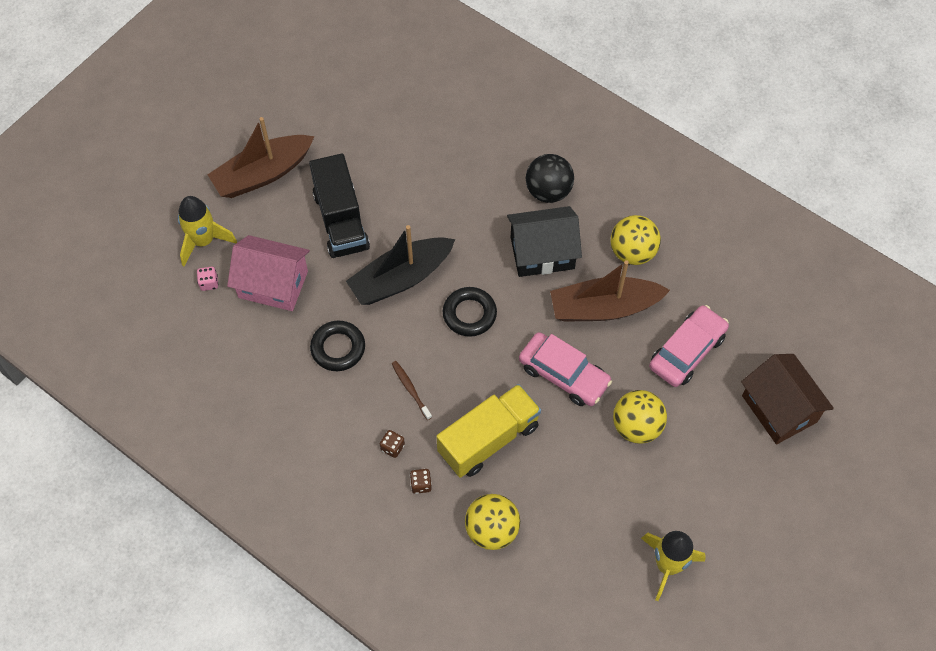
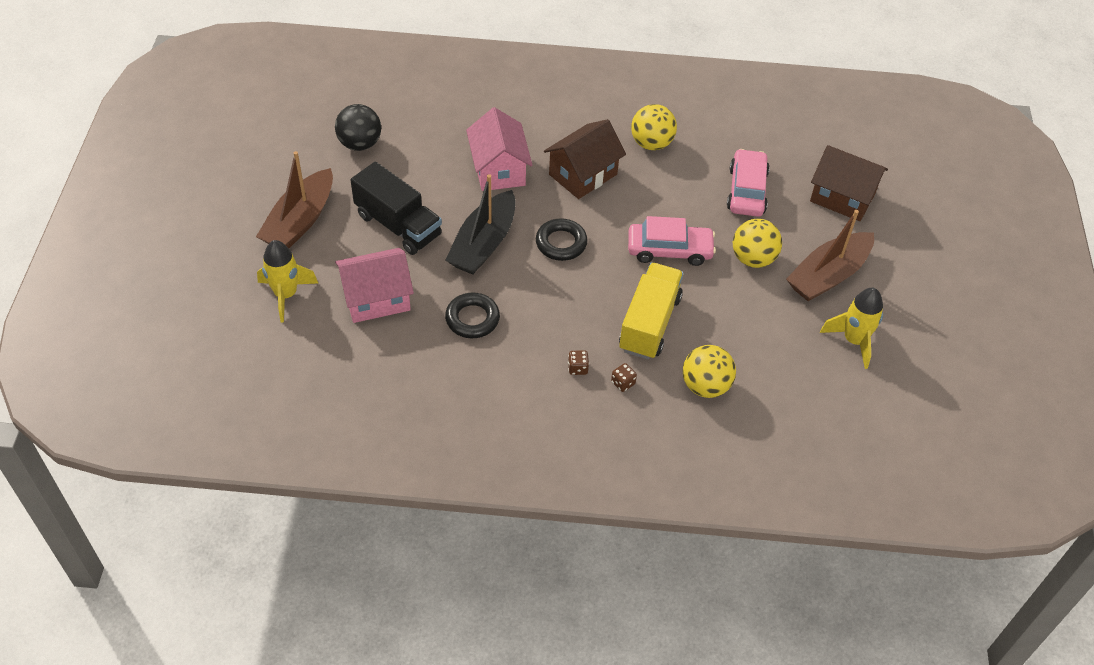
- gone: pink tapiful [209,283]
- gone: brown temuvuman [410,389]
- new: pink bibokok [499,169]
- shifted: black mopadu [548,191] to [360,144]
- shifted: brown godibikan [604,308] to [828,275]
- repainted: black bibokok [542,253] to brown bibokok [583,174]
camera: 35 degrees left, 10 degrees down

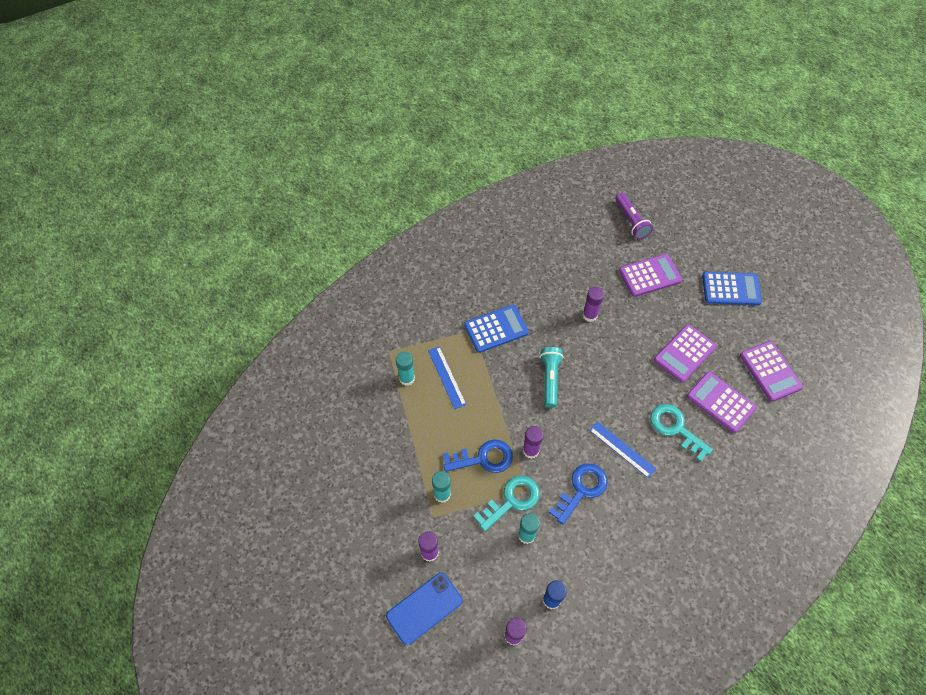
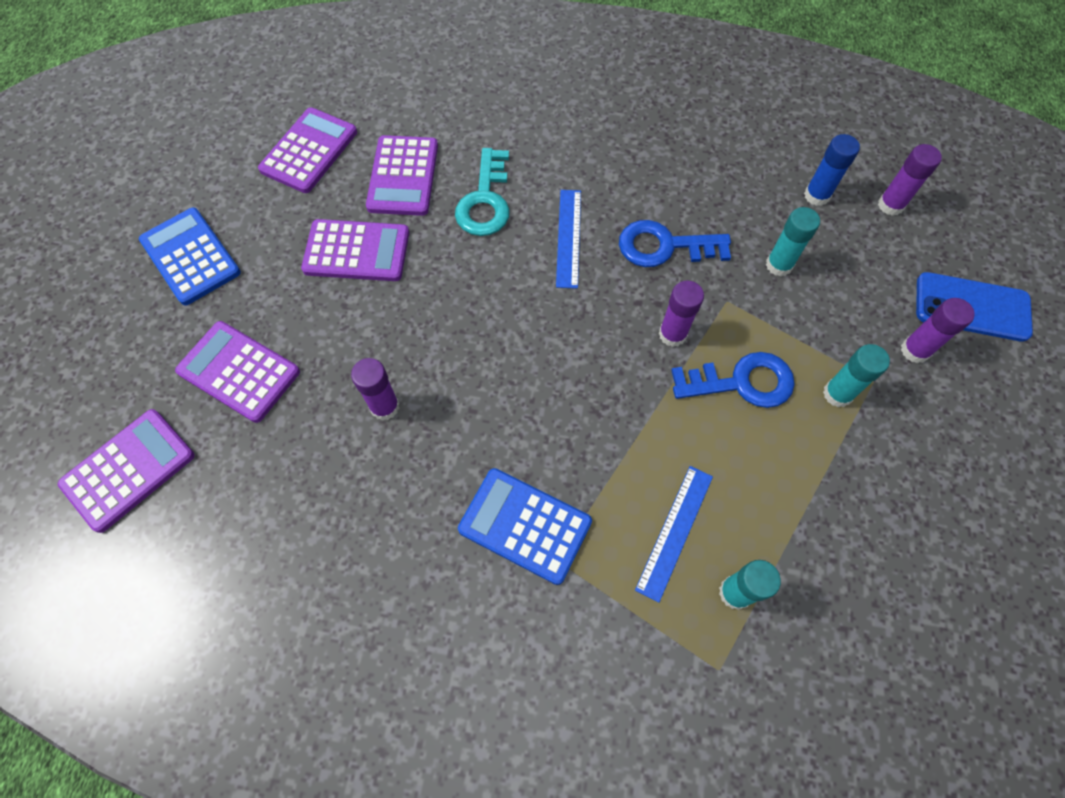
- gone: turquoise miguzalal [511,500]
- gone: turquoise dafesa [550,379]
- swapped: purple dafesa [631,221] to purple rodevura [129,470]
- rotated: blue miguzalal [483,458] = [741,382] 135 degrees clockwise
camera: 130 degrees left, 5 degrees up

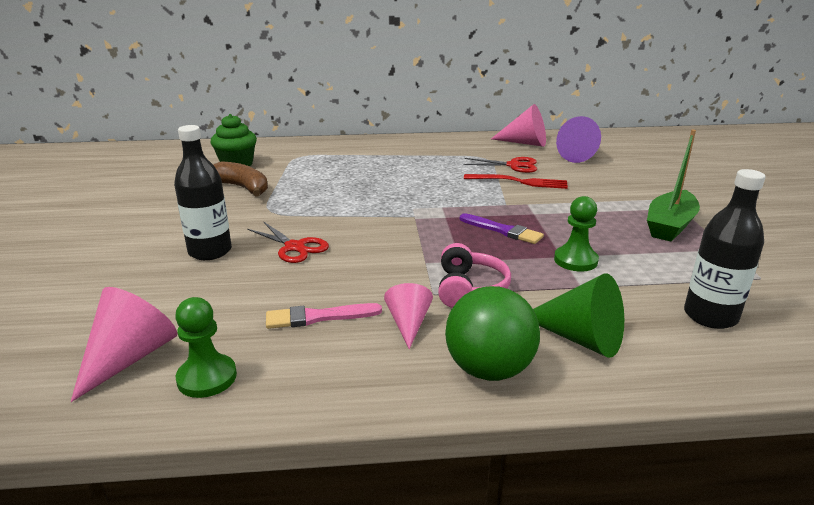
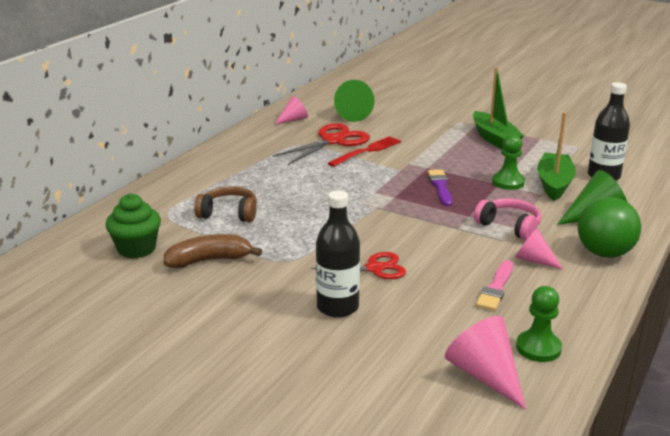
- new: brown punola [229,213]
- new: green godibikan [554,184]
- repainted: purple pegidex [581,156] to green pegidex [350,114]
- rotated: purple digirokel [503,230] = [440,187] 75 degrees counterclockwise
- scaled: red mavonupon [513,165] = [333,141] x1.52
- scaled: pink pegidex [524,143] = [293,120] x0.64
camera: 55 degrees left, 0 degrees up

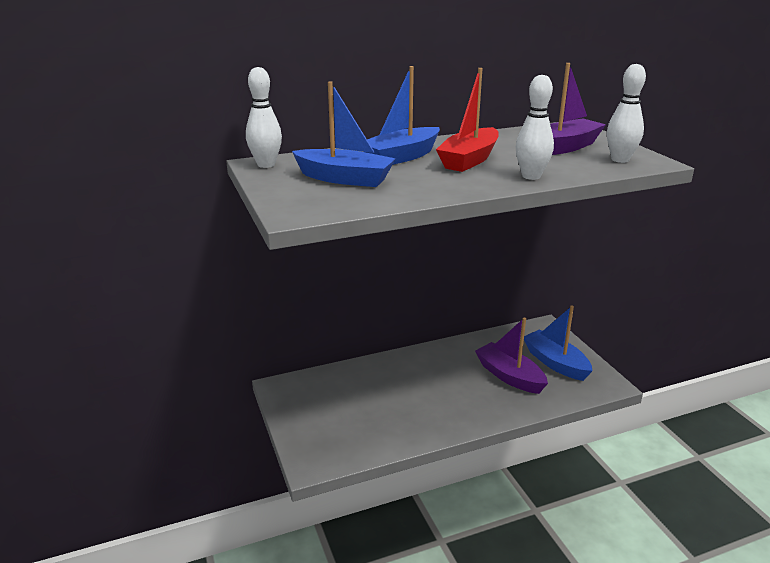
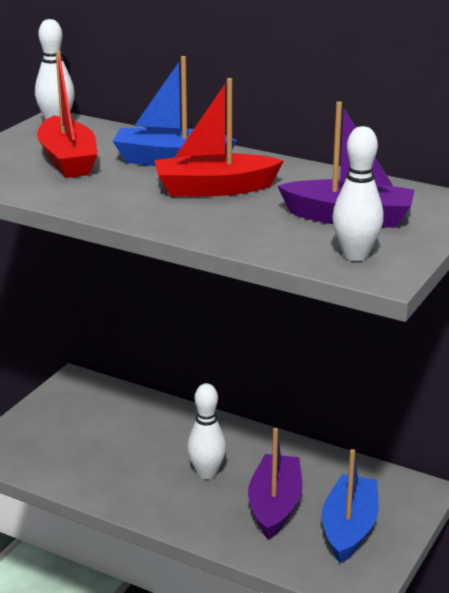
- shifted: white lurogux [531,176] to [206,473]
- repainted: blue godibikan [344,179] to red godibikan [68,160]
camera: 50 degrees right, 0 degrees up

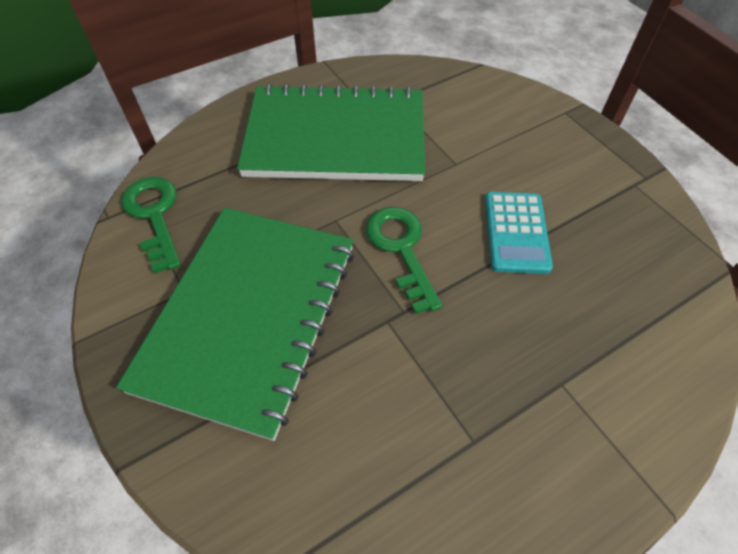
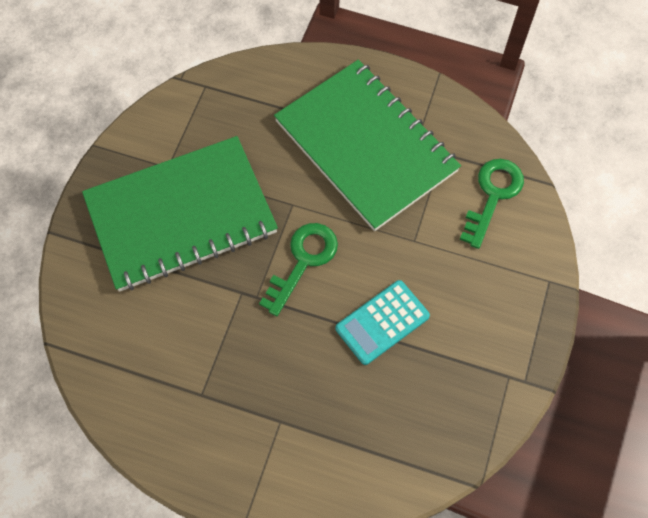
- shifted: green miguzalal [154,215] to [493,195]
camera: 50 degrees right, 10 degrees up

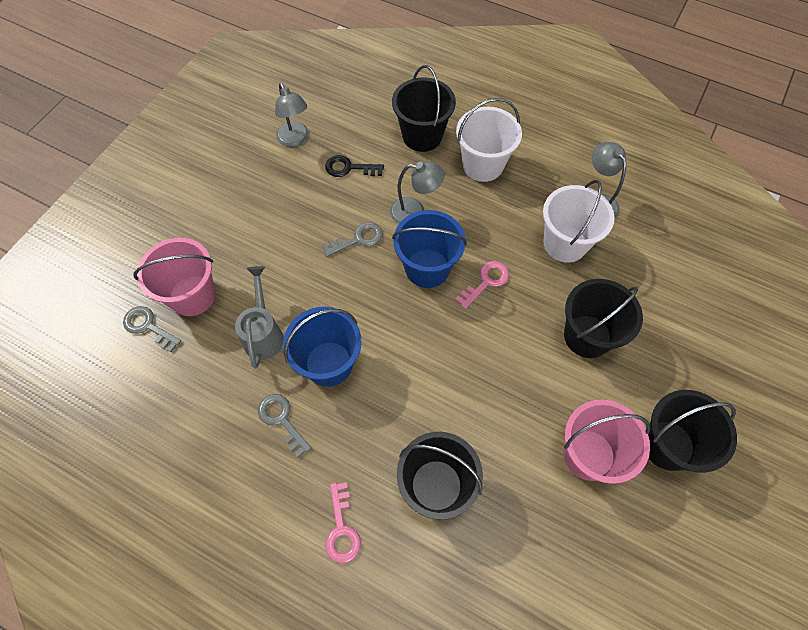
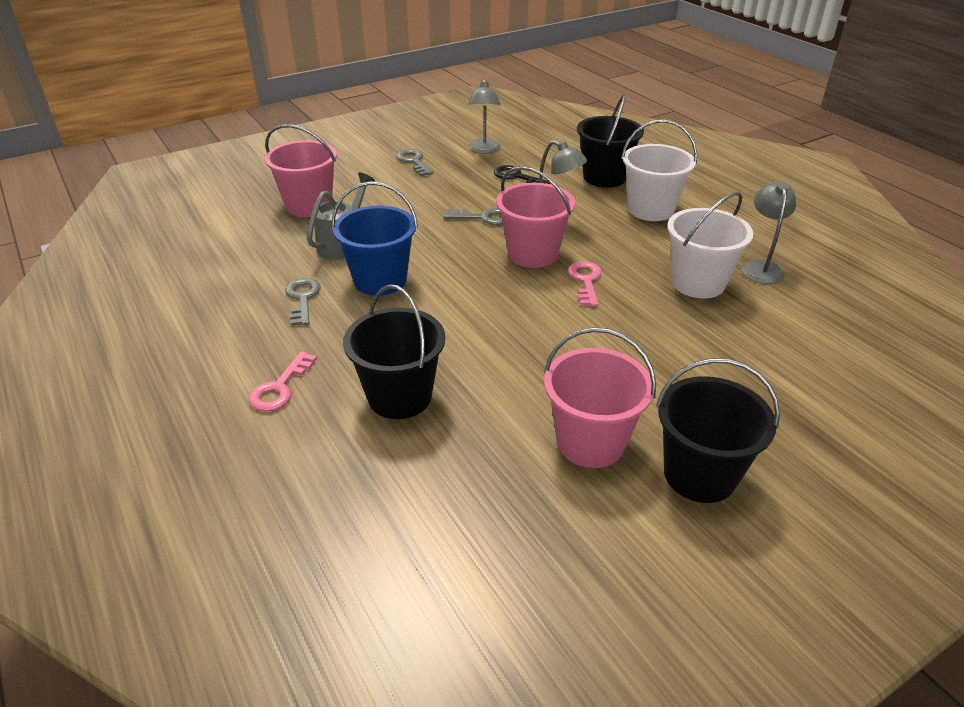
- gone: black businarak [587,336]
- shifted: grey miguzalal [148,326] to [414,161]
- repainted: blue businarak [427,268] to pink businarak [532,254]
- rotated: pink miguzalal [486,282] = [585,281] 75 degrees counterclockwise
camera: 30 degrees right, 25 degrees down

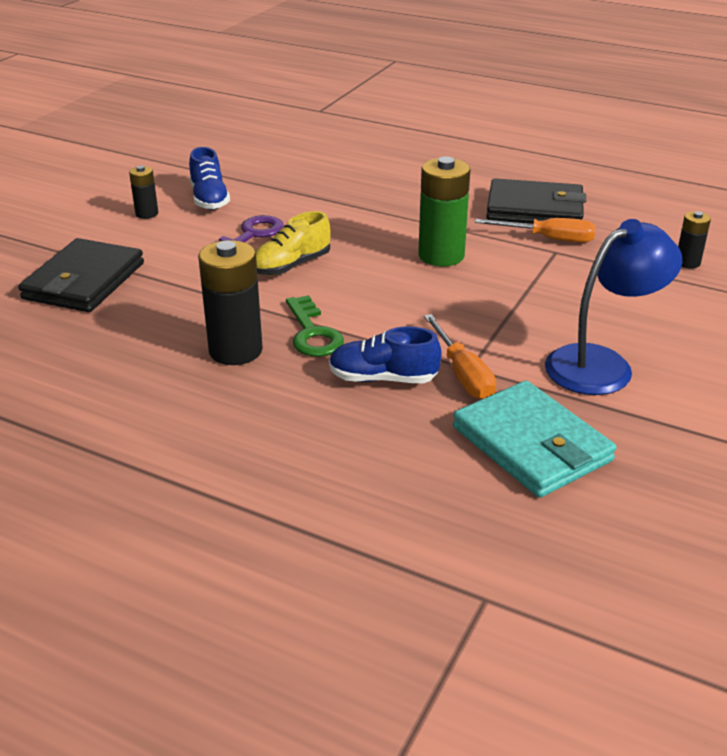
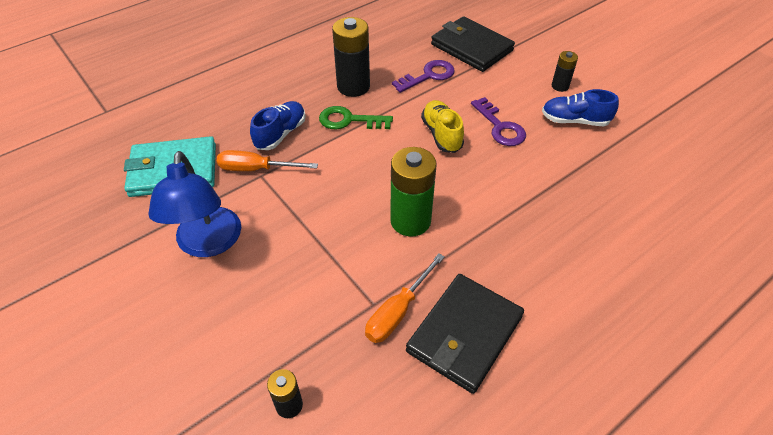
- new: purple miguzalal [428,76]
camera: 115 degrees right, 15 degrees up

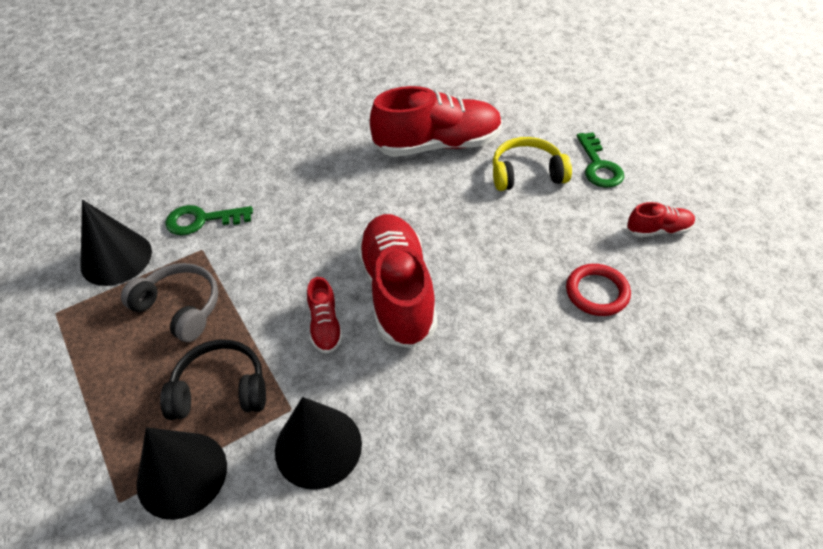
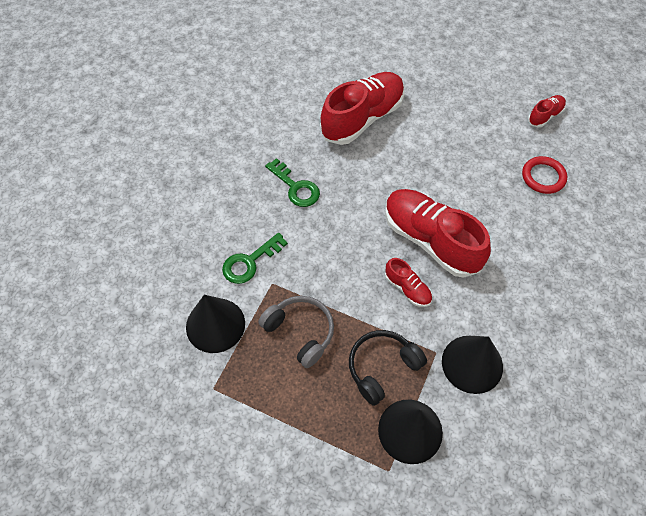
- gone: yellow punola [526,174]
- shifted: green miguzalal [599,166] to [296,187]
- rotated: grey punola [180,307] = [300,332] 45 degrees clockwise
camera: 35 degrees left, 10 degrees up

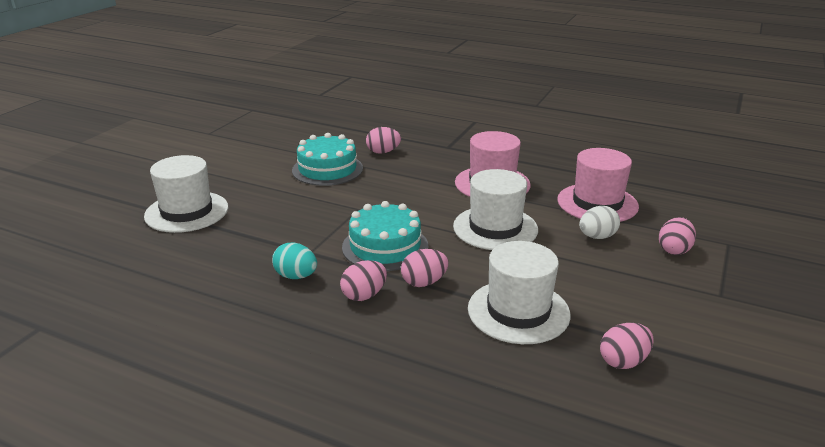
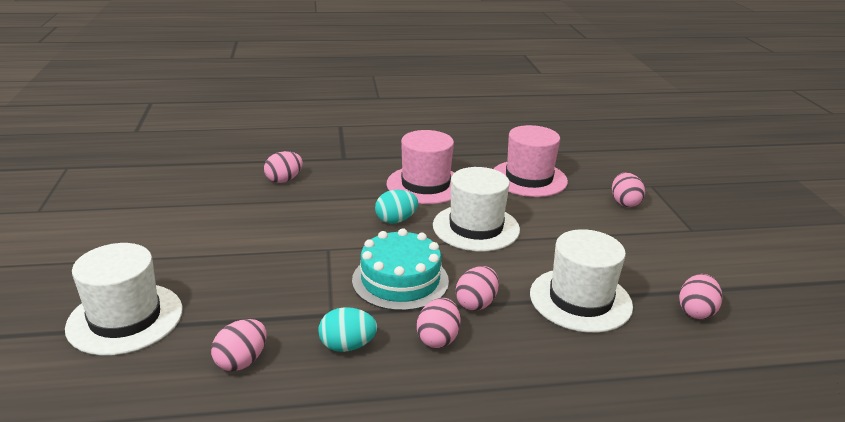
- gone: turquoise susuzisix [327,169]
- gone: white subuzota [597,237]
- new: pink subuzota [241,361]
- new: turquoise subuzota [396,220]
camera: 35 degrees left, 0 degrees up

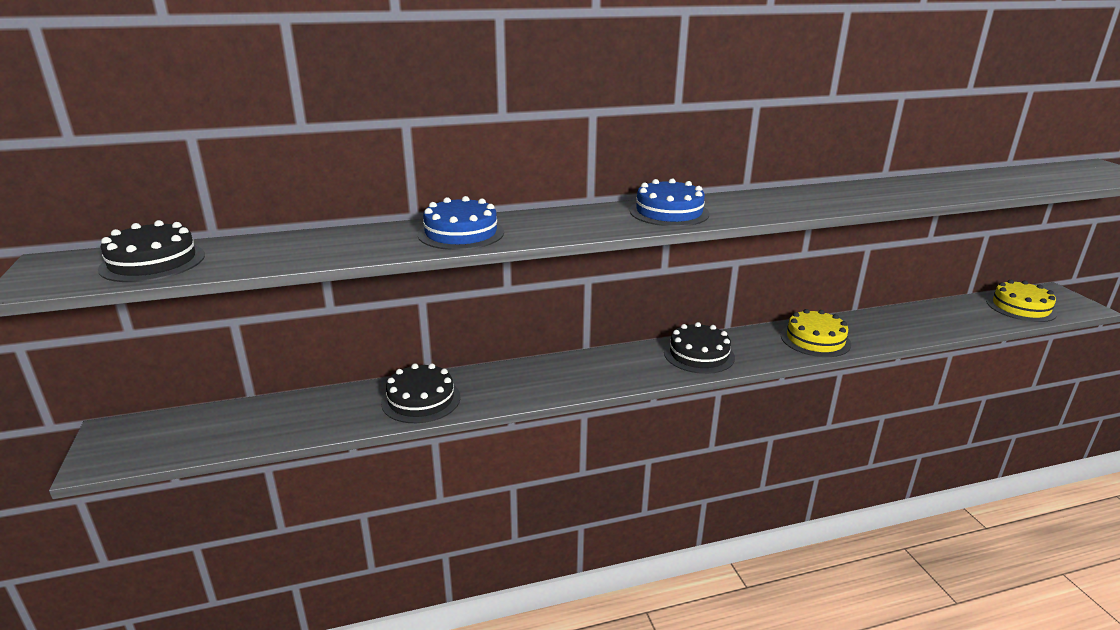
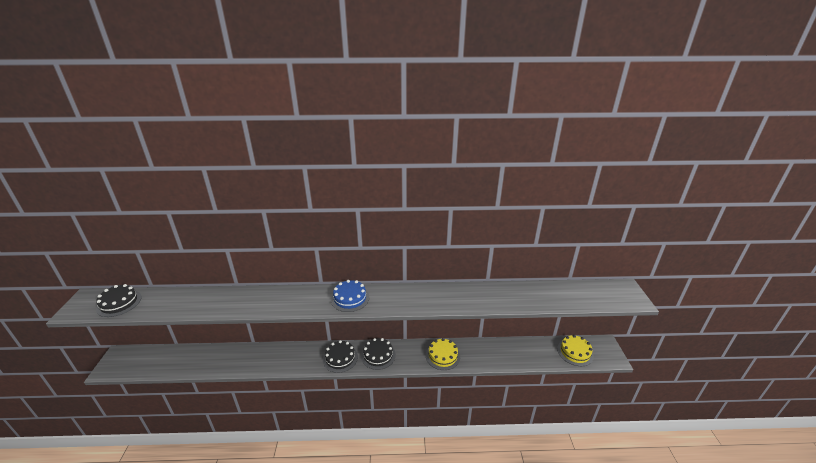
- gone: blue susuzisix [461,233]
- shifted: black susuzisix [421,400] to [340,358]
camera: 15 degrees right, 5 degrees up

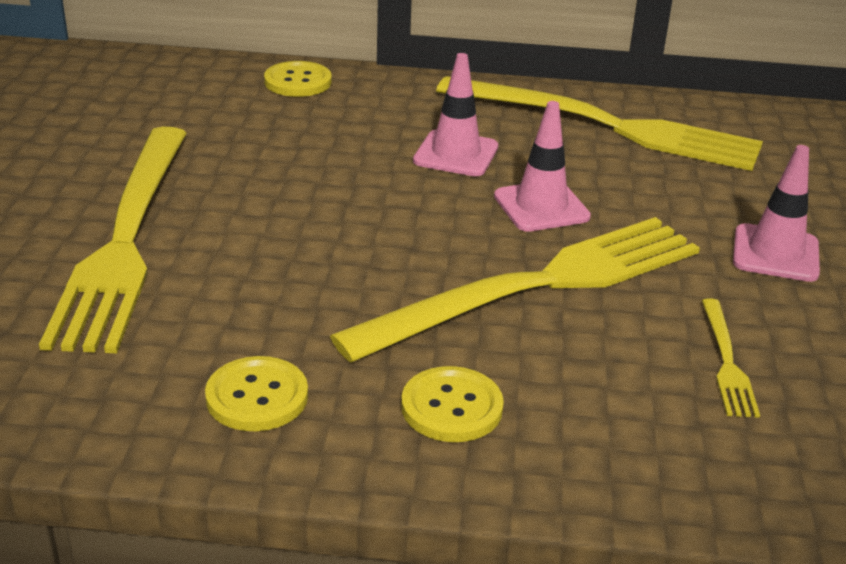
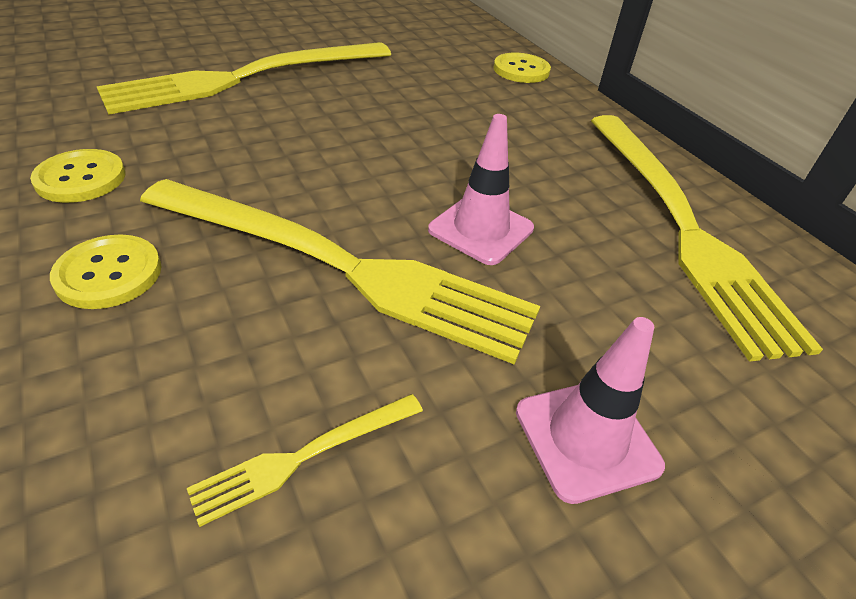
- gone: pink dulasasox [456,154]
camera: 55 degrees right, 10 degrees up

